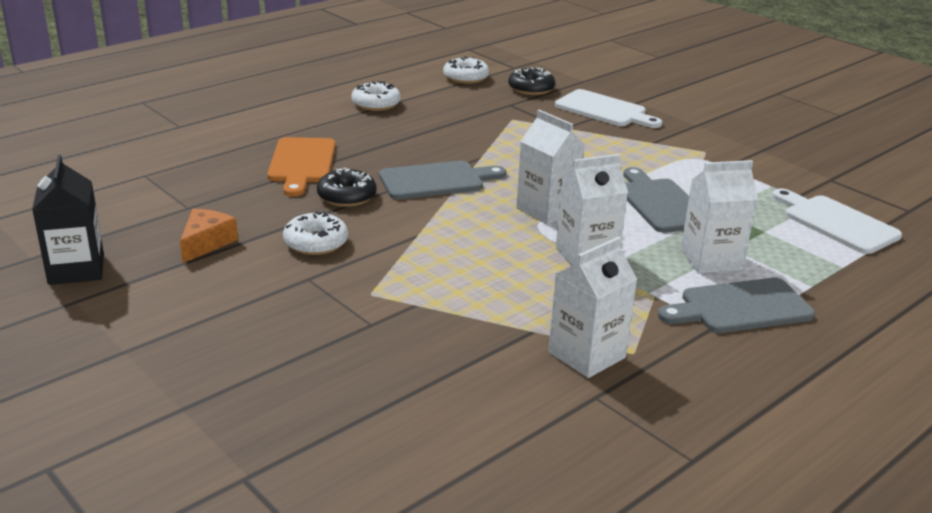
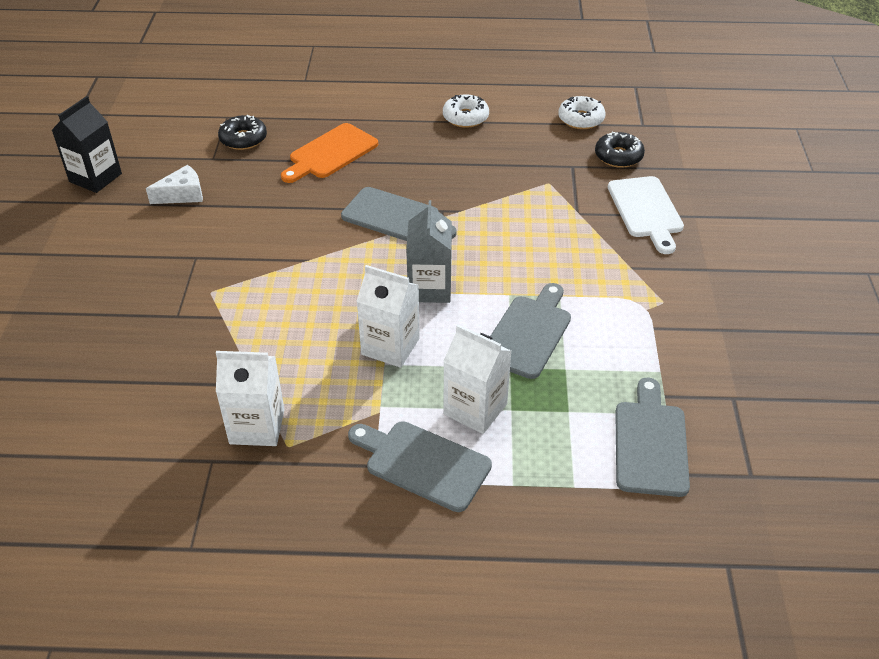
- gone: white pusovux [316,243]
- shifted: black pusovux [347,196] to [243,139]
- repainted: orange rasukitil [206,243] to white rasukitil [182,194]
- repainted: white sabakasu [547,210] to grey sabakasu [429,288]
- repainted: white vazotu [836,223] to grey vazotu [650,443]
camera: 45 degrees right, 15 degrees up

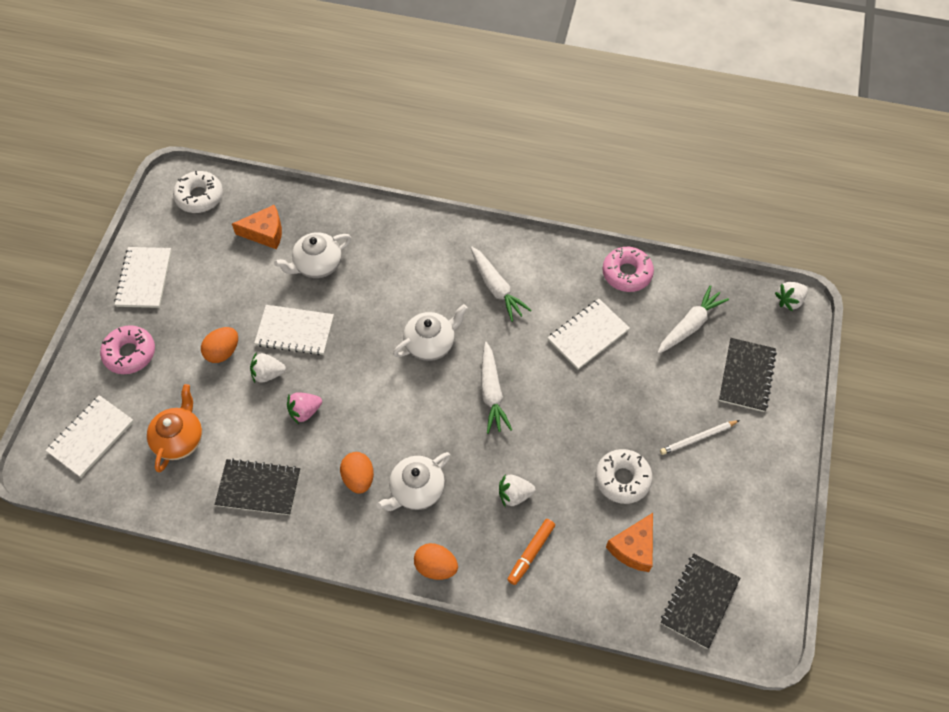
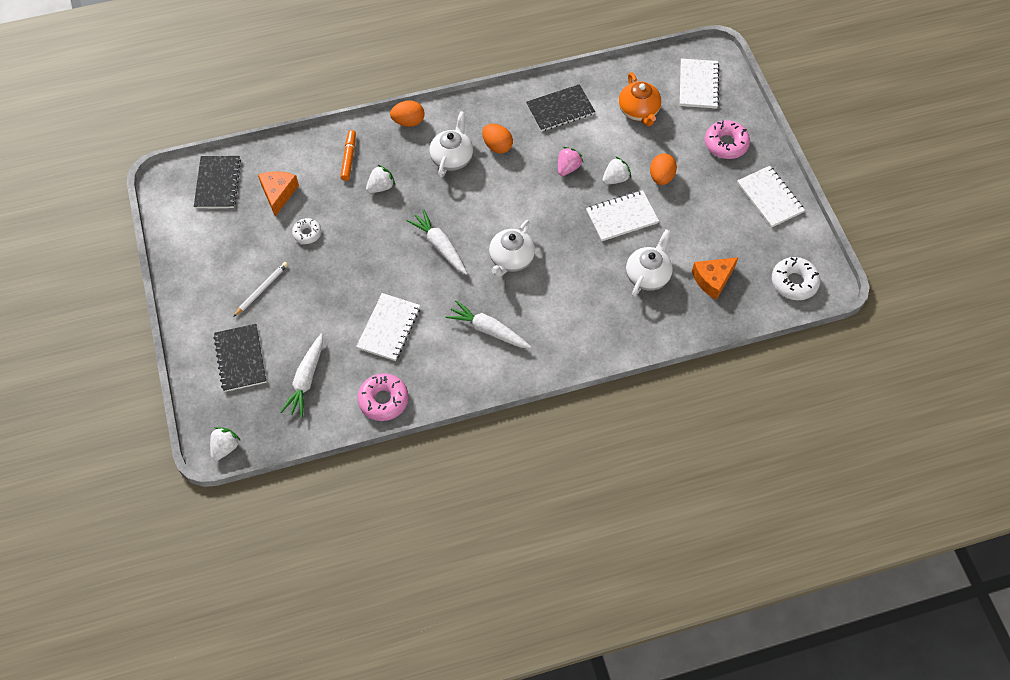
- scaled: white pusovux [622,479] = [307,233] x0.62
camera: 150 degrees right, 0 degrees up

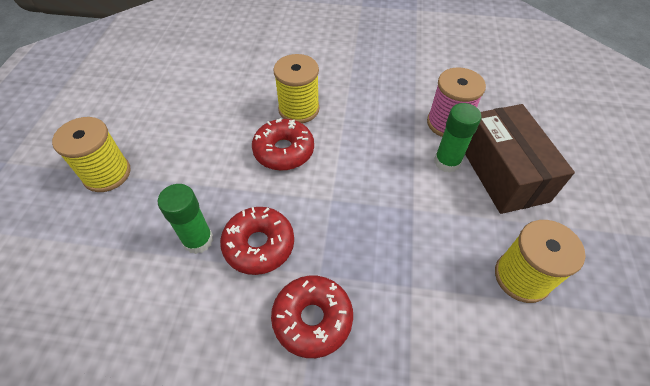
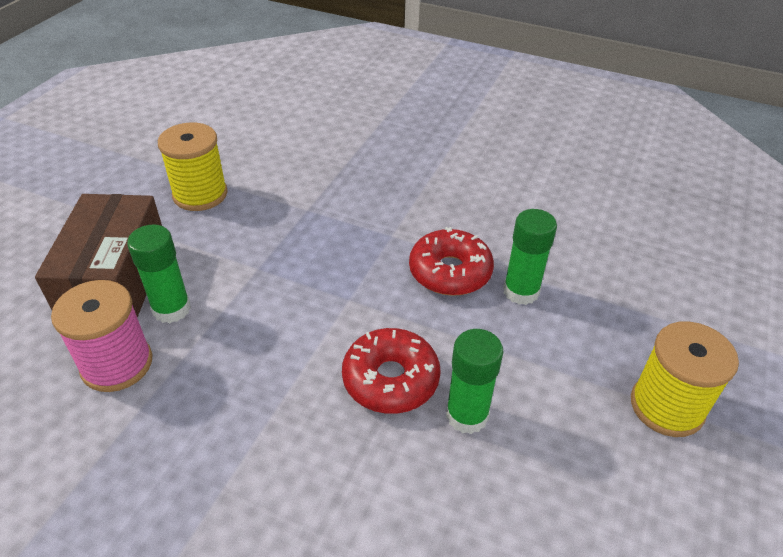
- gone: red pusovux [312,319]
- gone: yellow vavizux [299,109]
- new: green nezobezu [467,415]
camera: 165 degrees left, 10 degrees down

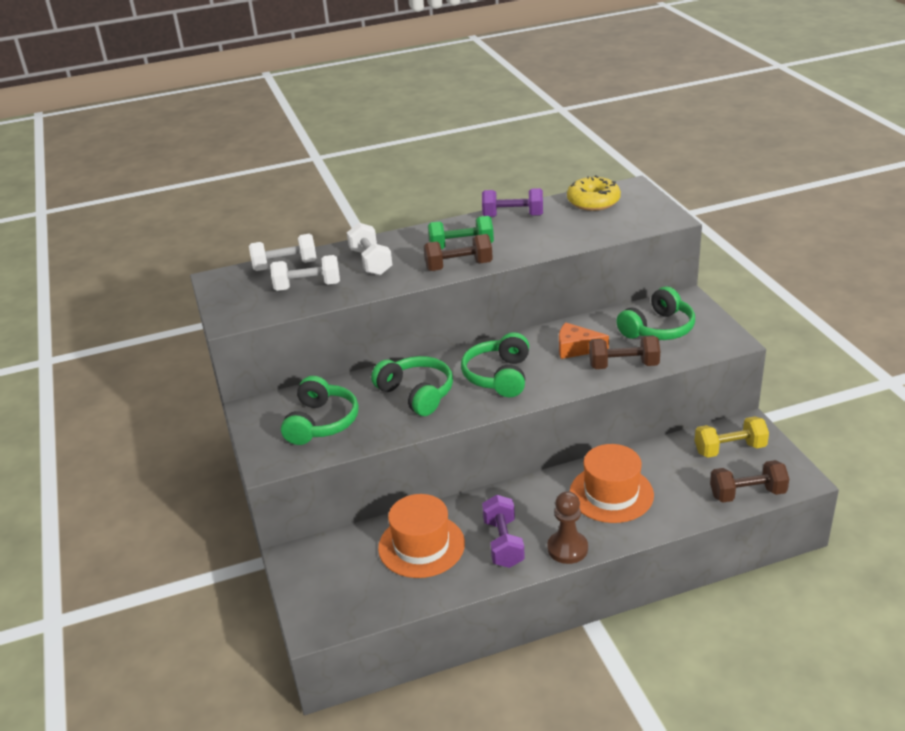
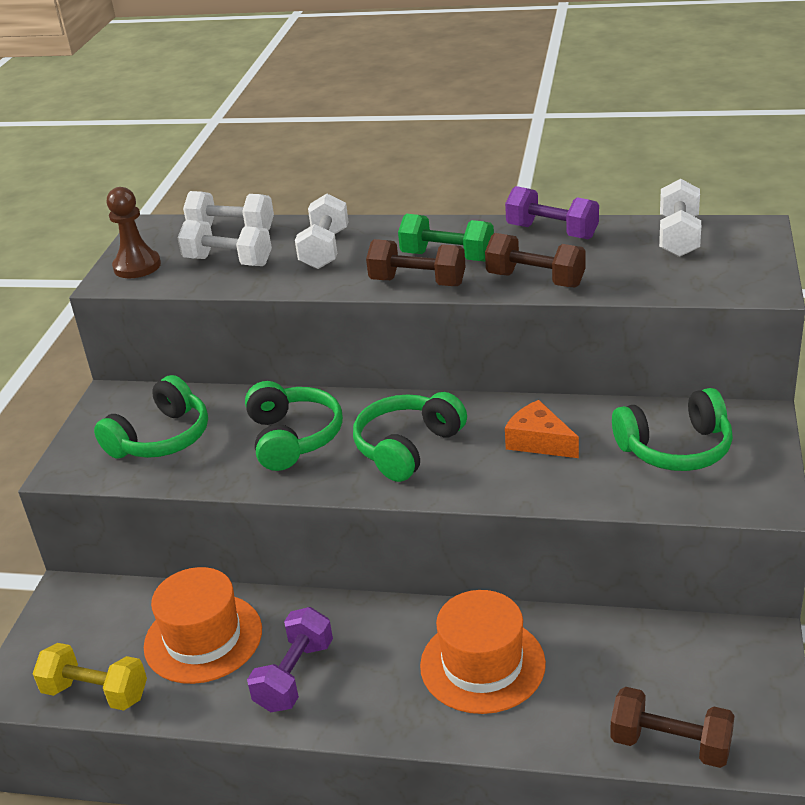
- shifted: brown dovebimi [567,548] to [137,266]
- shifted: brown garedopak [623,365] to [535,280]
- shifted: yellow garedopak [730,449] to [96,693]
- swapped: yellow pusovux [593,201] to white garedopak [678,237]
camera: 30 degrees right, 0 degrees up

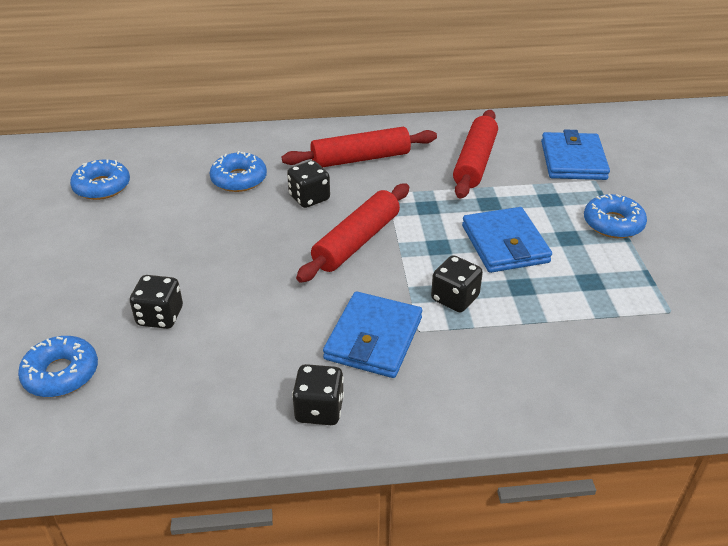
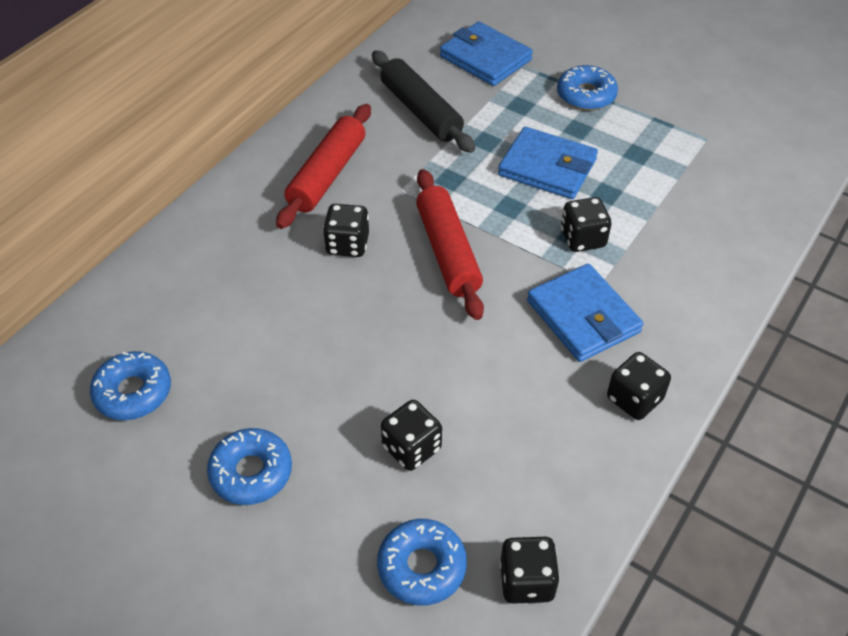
- new: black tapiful [526,581]
- shifted: blue pusovux [239,179] to [251,472]
- repainted: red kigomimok [475,162] to black kigomimok [421,111]
camera: 50 degrees left, 10 degrees up

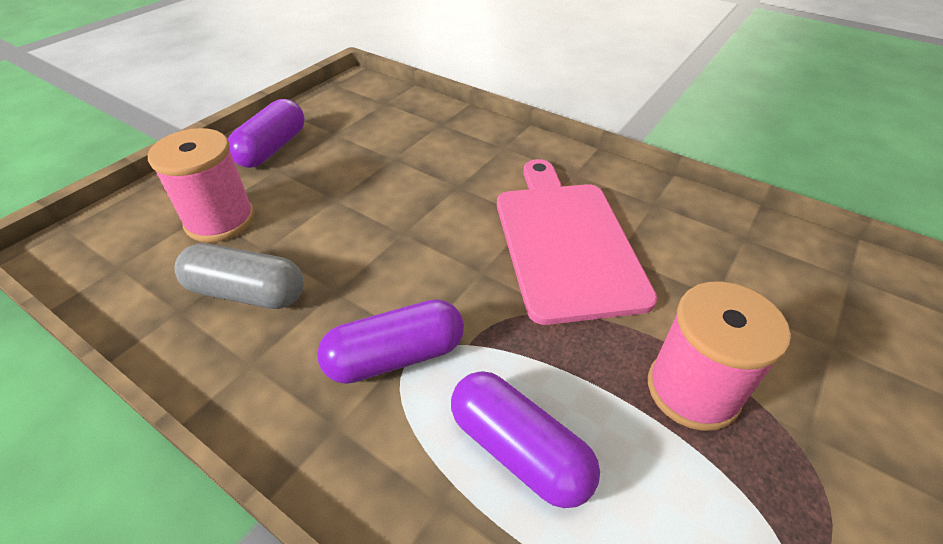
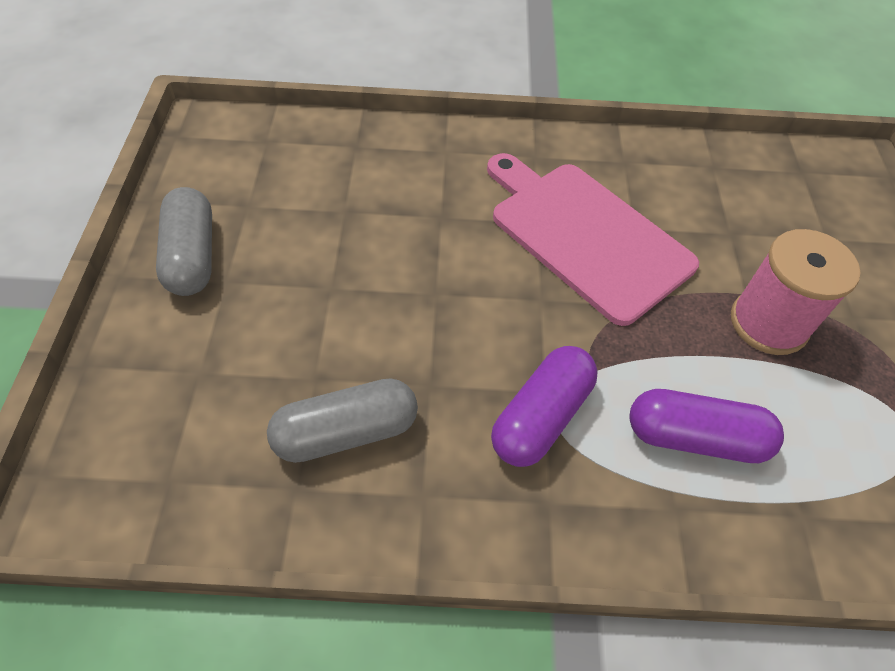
- gone: pink vavizux [220,220]
- repainted: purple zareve [272,148] to grey zareve [192,256]
camera: 35 degrees left, 10 degrees up

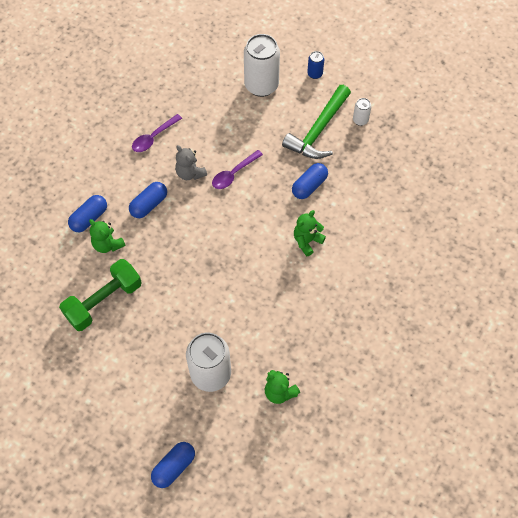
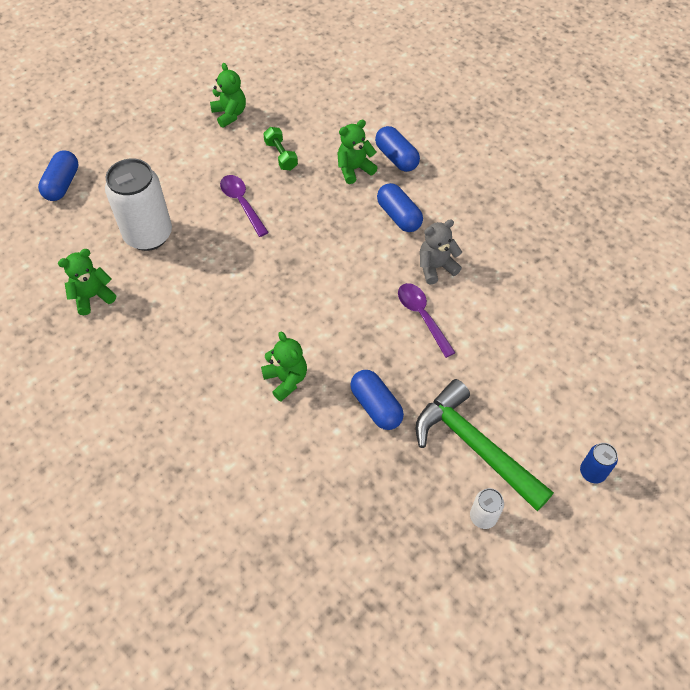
- gone: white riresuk [261,85]
- new: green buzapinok [230,114]
- shifted: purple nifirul [154,137] to [242,203]
- rotated: blue zareve [174,467] = [62,184] 45 degrees clockwise
- scaled: green garedopak [104,301] = [281,155] x0.50
camera: 105 degrees right, 5 degrees down

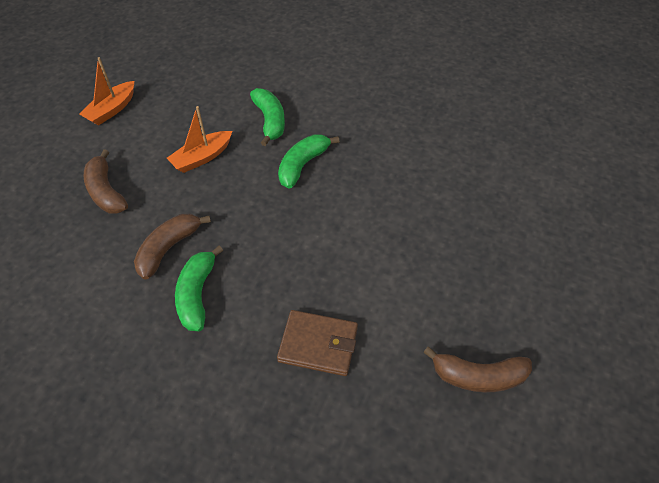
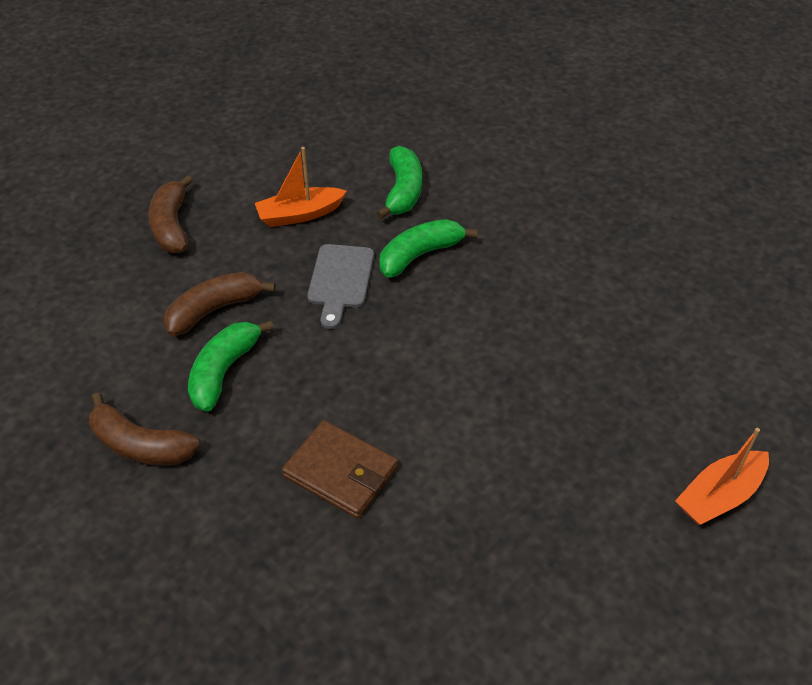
- new: grey vazotu [340,280]
- shifted: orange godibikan [112,110] to [719,496]
- shifted: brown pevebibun [478,376] to [141,445]
camera: 20 degrees right, 5 degrees down

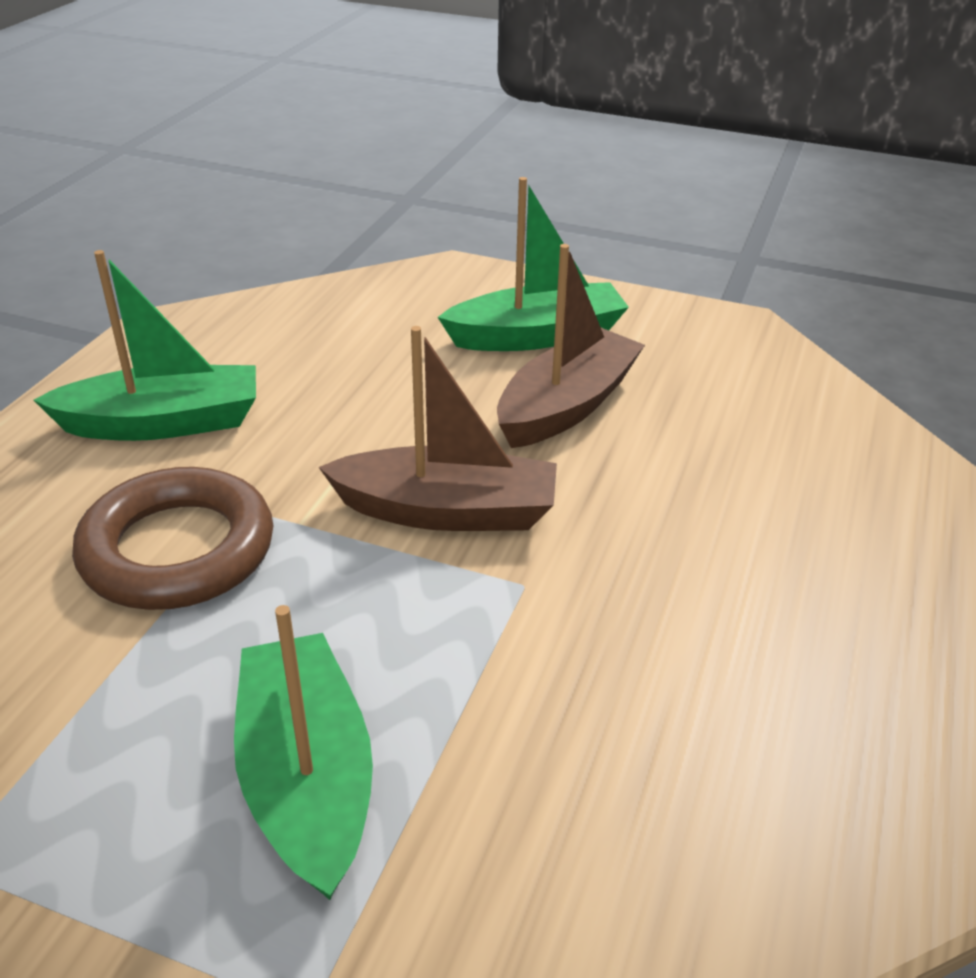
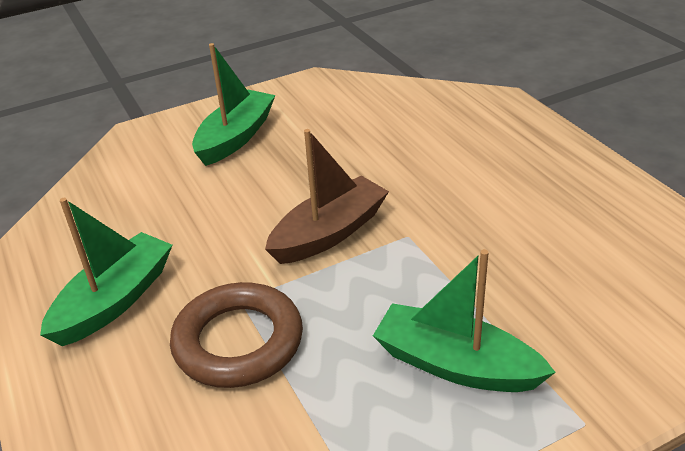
- gone: brown godibikan [567,406]
camera: 45 degrees left, 0 degrees up

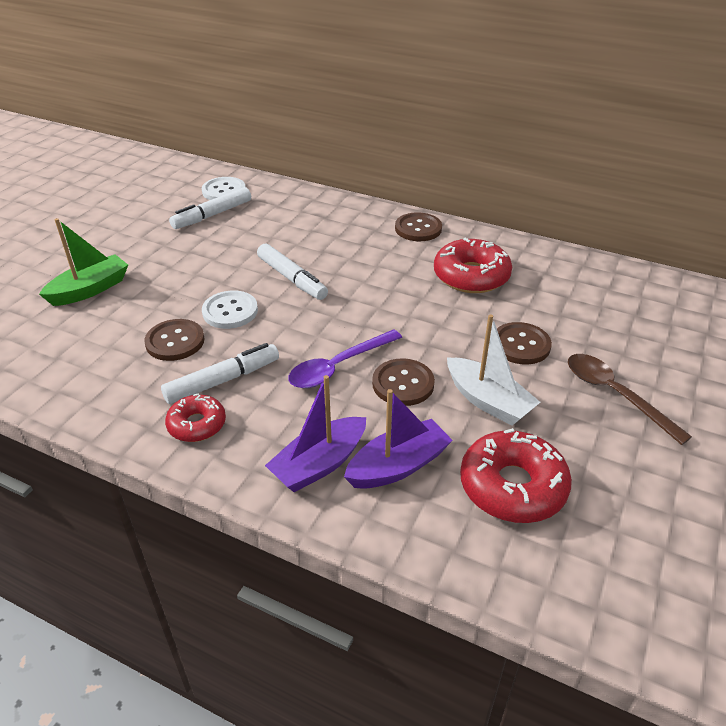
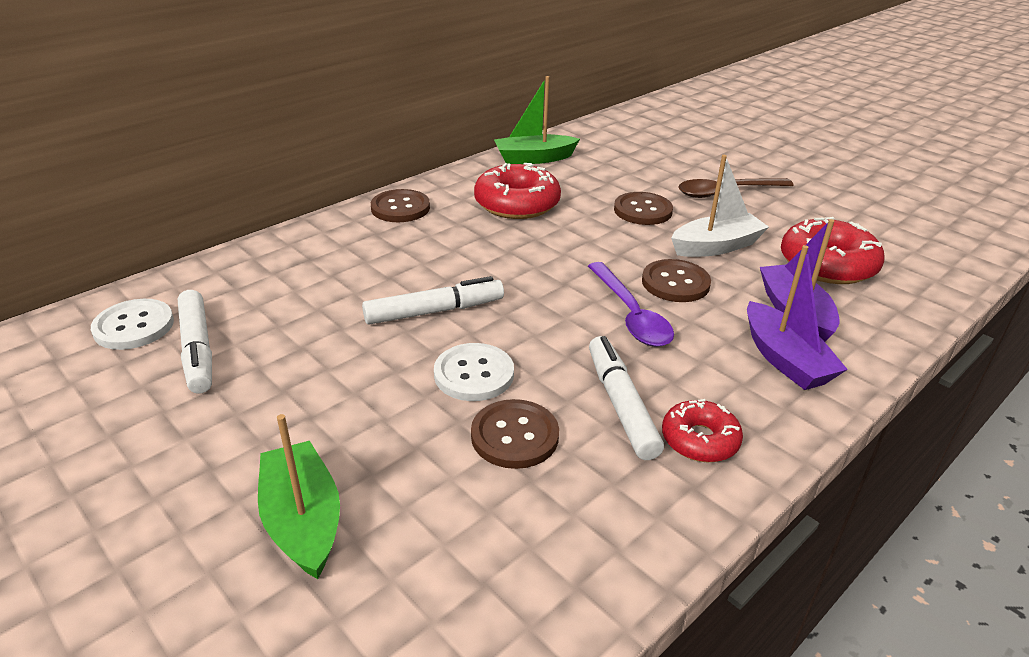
- new: green godibikan [534,158]
camera: 70 degrees left, 5 degrees down

